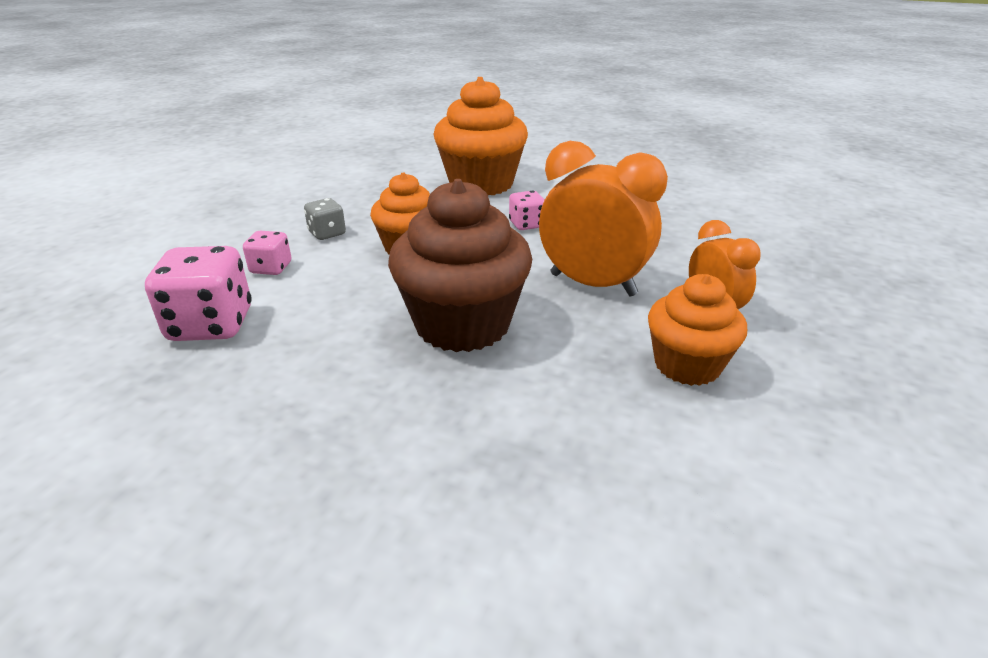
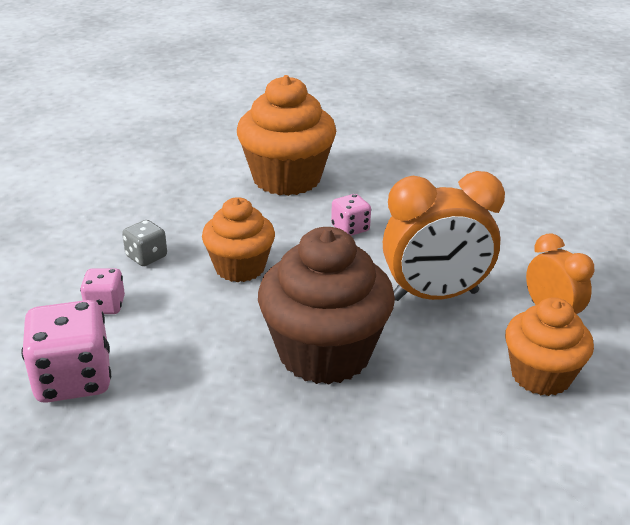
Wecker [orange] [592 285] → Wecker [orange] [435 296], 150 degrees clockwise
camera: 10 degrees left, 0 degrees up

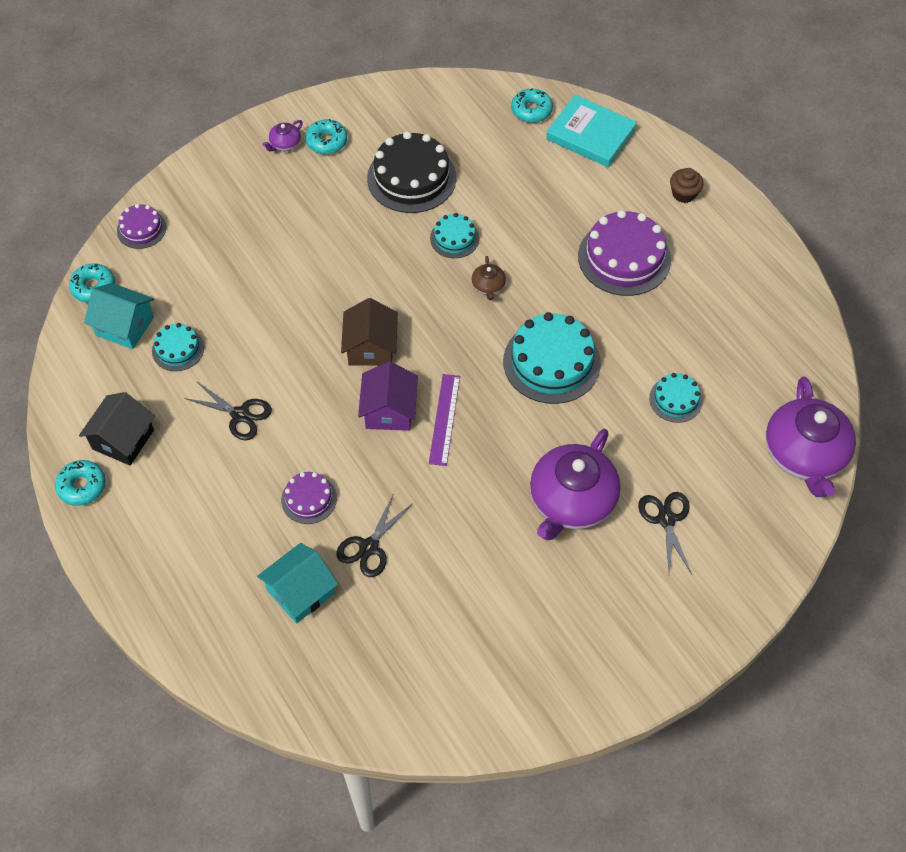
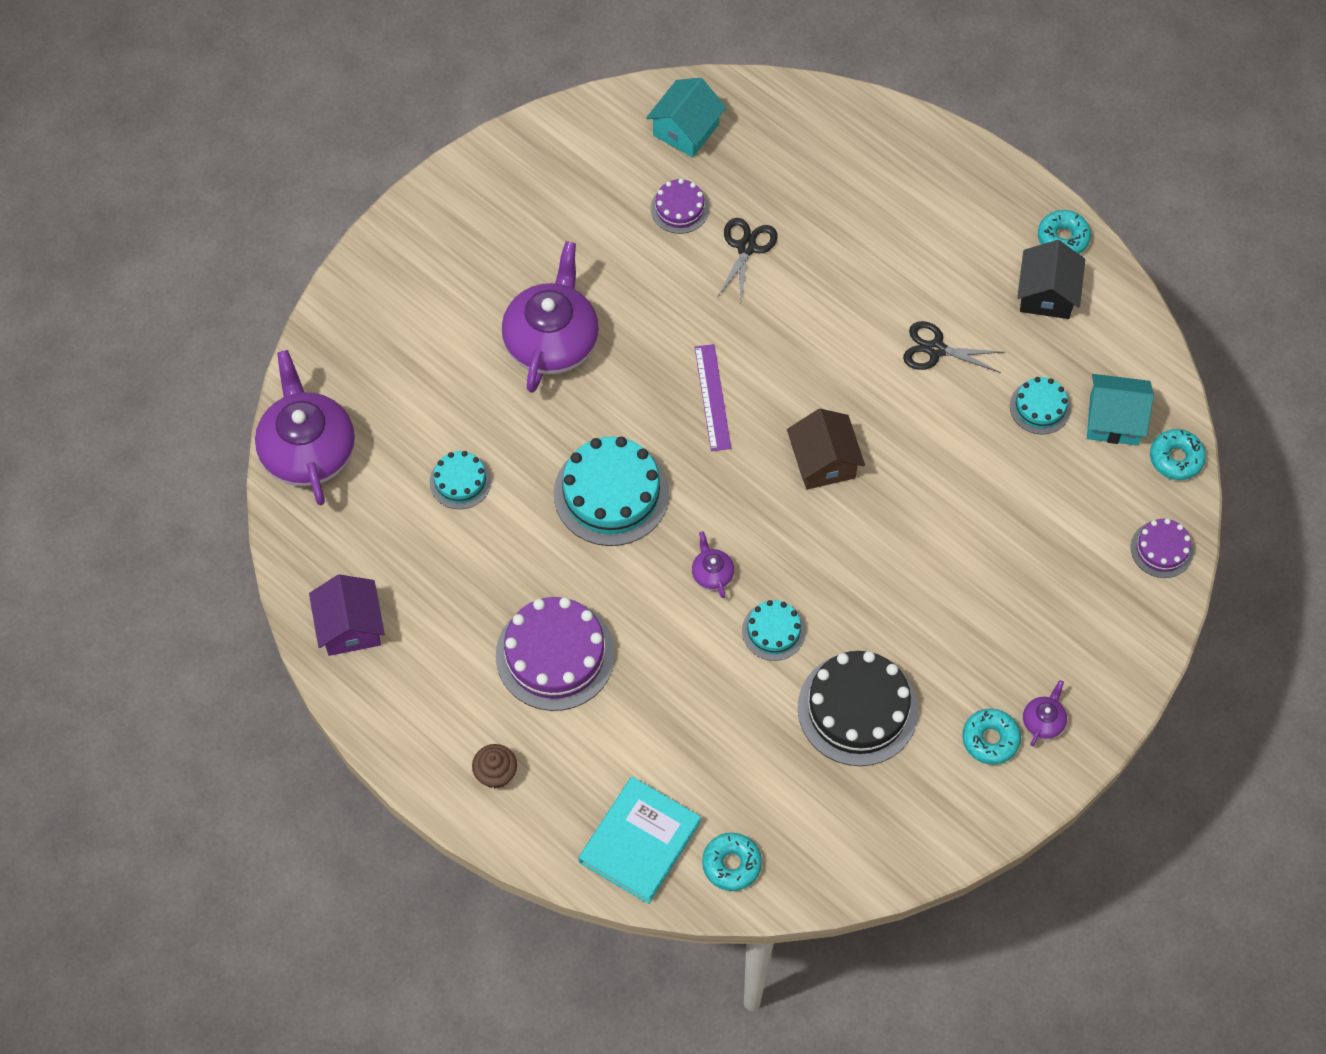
Haus [türkis] [300 592] → Haus [türkis] [686 130], shifted
Kuchen [lila] [309 499] → Kuchen [lila] [679 208], shifted
Haus [lila] [389 410] → Haus [lila] [350 626], shifted
Teekanne [braun] [488 286] → Teekanne [lila] [712 574]
Buch [türkis] [590 135] → Buch [türkis] [639 842], 75 degrees counterclockwise
Schere [schwarz] [666 519] → -
camera: 165 degrees right, 5 degrees up

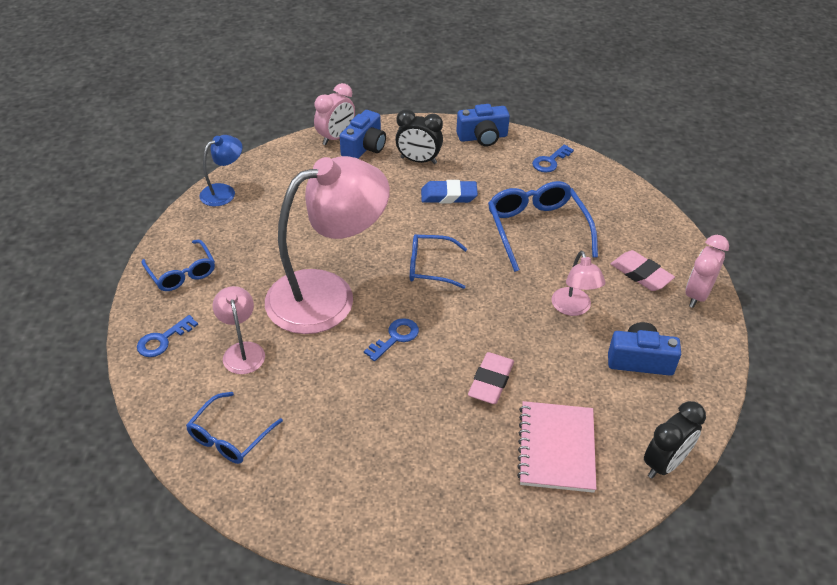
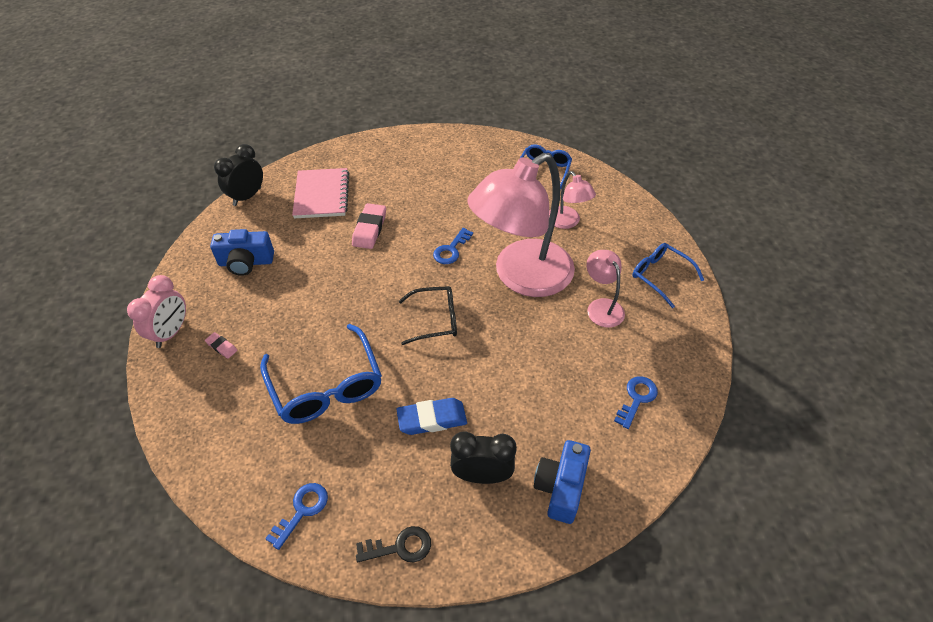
Schlüssel [blau] [162 340] → Schlüssel [blau] [637 398], shifted
Lampe [blau] [224 192] → -
Wecker [rosa] [336 137] → -
Brille [blau] [430 267] → Brille [schwarz] [435 320]
Kamera [blau] [482 137] → Schlüssel [schwarz] [400 547]
Lampe [rosa] [573 308] → Lampe [rosa] [601 307], shifted
Radiergummi [rosa] [641 274] → Radiergummi [rosa] [222 347], x0.53
camera: 170 degrees right, 5 degrees up

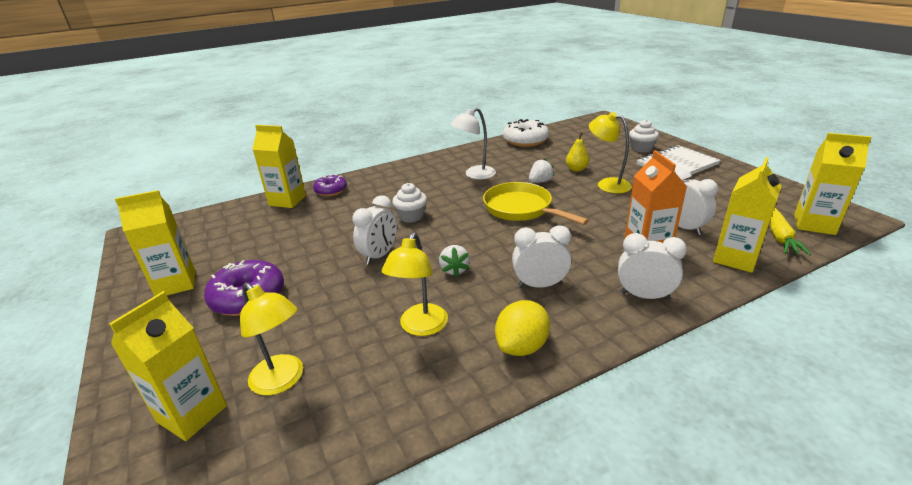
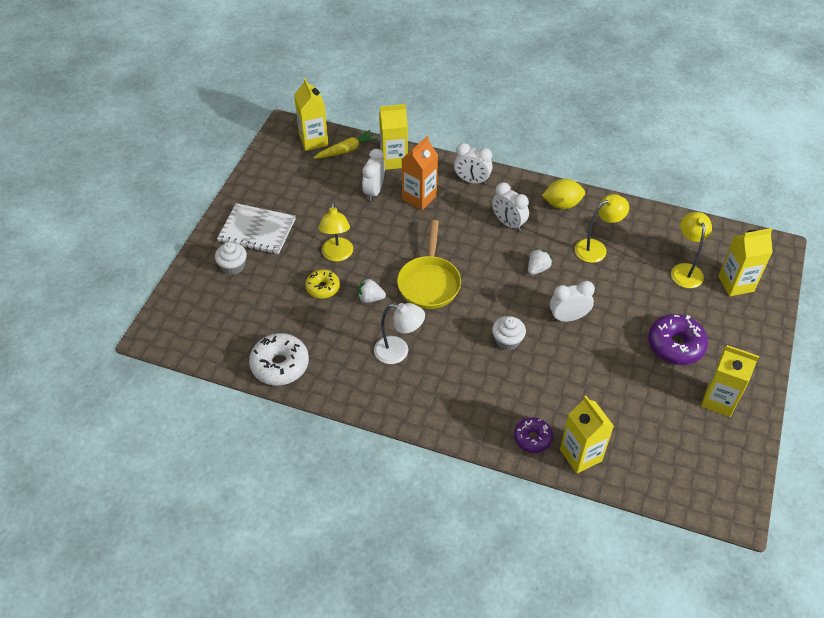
Birne [gelb] [576 169] → Donut [gelb] [323 288]
Wecker [weiß] [644 296] → Wecker [weiß] [472 181], 45 degrees counterclockwise
camera: 135 degrees left, 20 degrees up

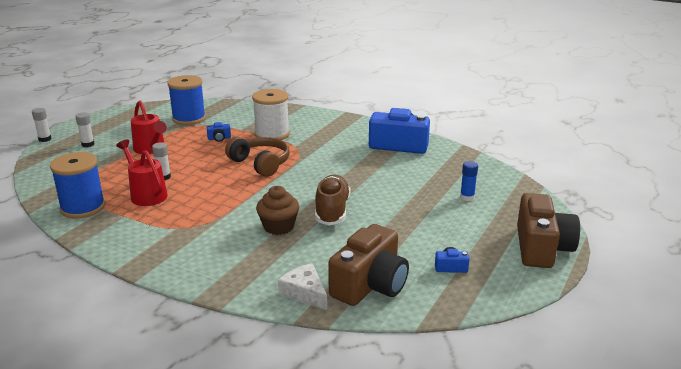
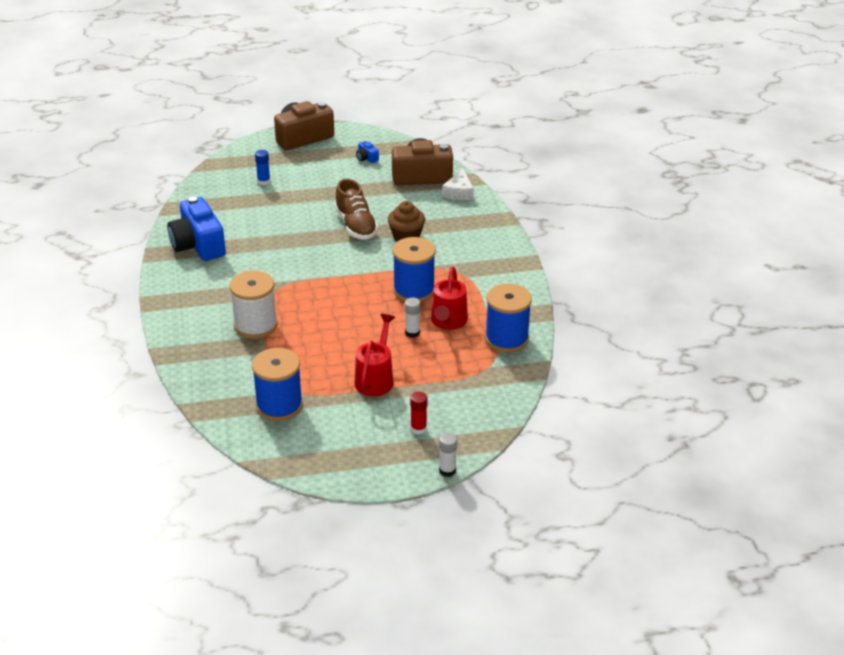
Klebestift [weiß] [88 144] → Klebestift [rot] [418 429]
Kamera [blau] [219 138] → -
Kopfhörer [braun] [260 164] → -
Schuh [braun] [332 211] → Schuh [braun] [356 226], 75 degrees counterclockwise
- → Garnrolle [blau] [414 290]
camera: 130 degrees left, 10 degrees up

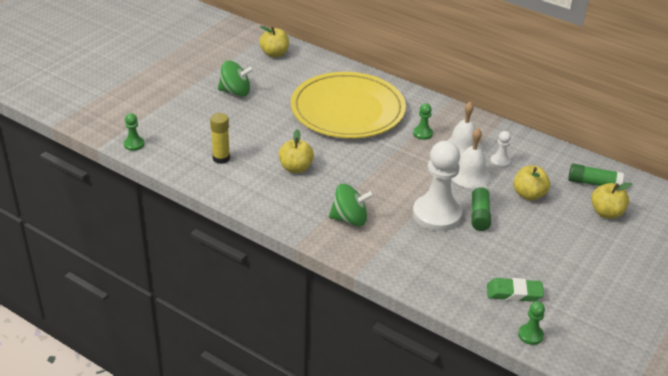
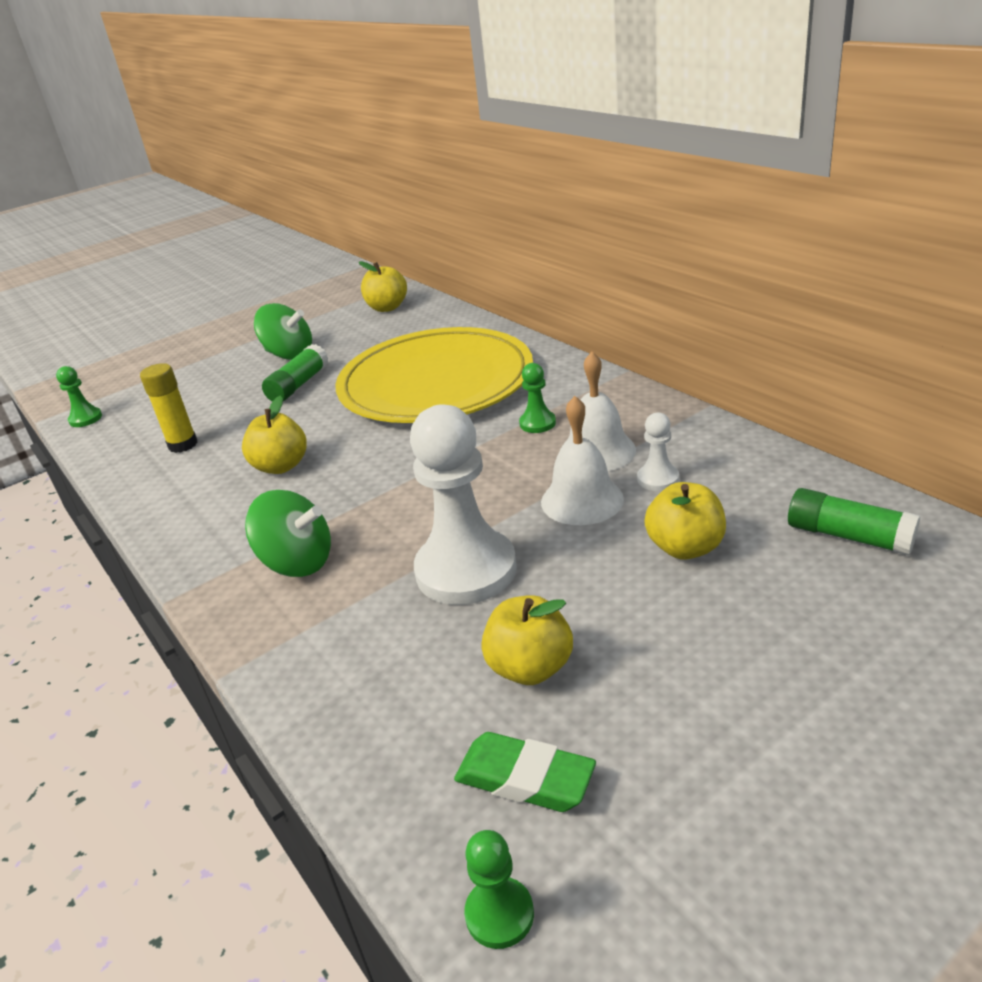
Klebestift [grün] [479 214] → Klebestift [grün] [298 385], shifted
Apfel [gelb] [606 213] → Apfel [gelb] [530 668], shifted
camera: 25 degrees right, 5 degrees down

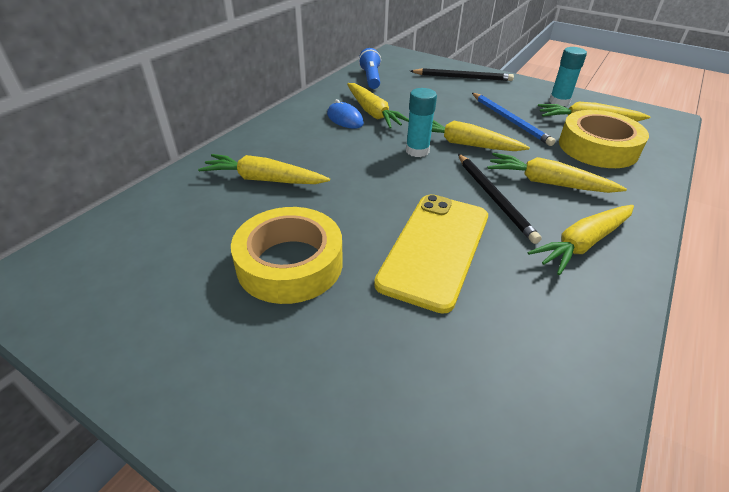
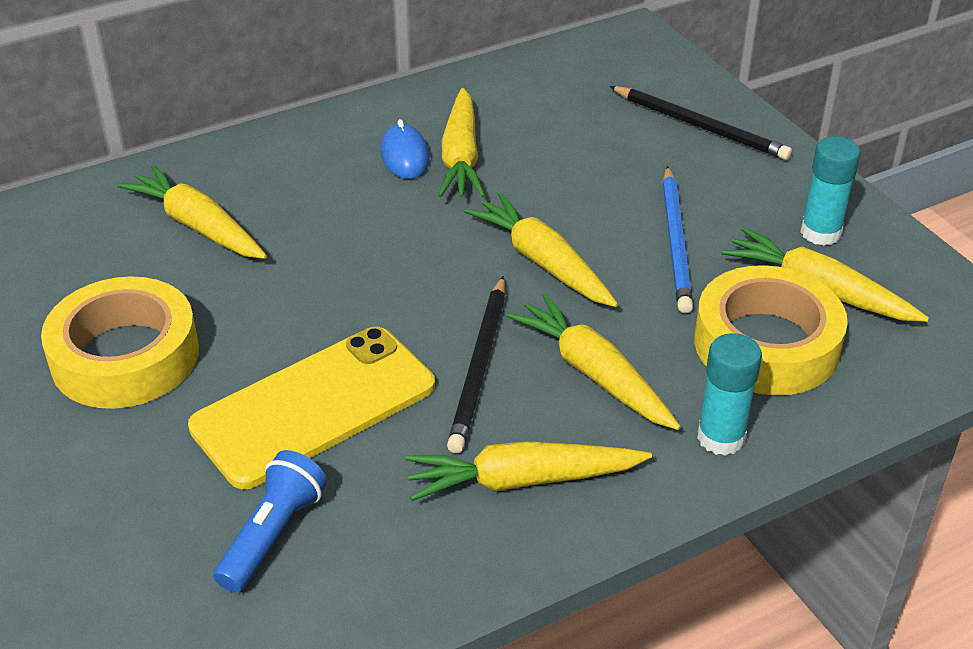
Taschenlampe [blau] [371 78] → Taschenlampe [blau] [273 534], shifted
Klebestift [türkis] [417 151] → Klebestift [türkis] [721 437], shifted
camera: 30 degrees right, 0 degrees up

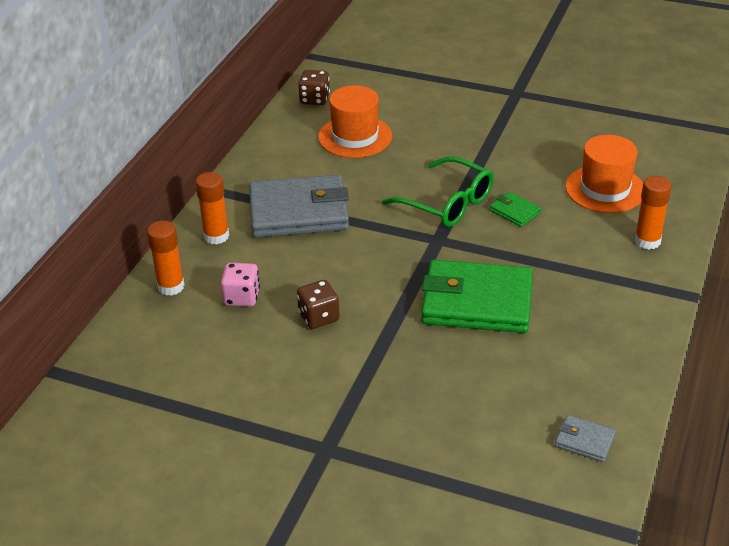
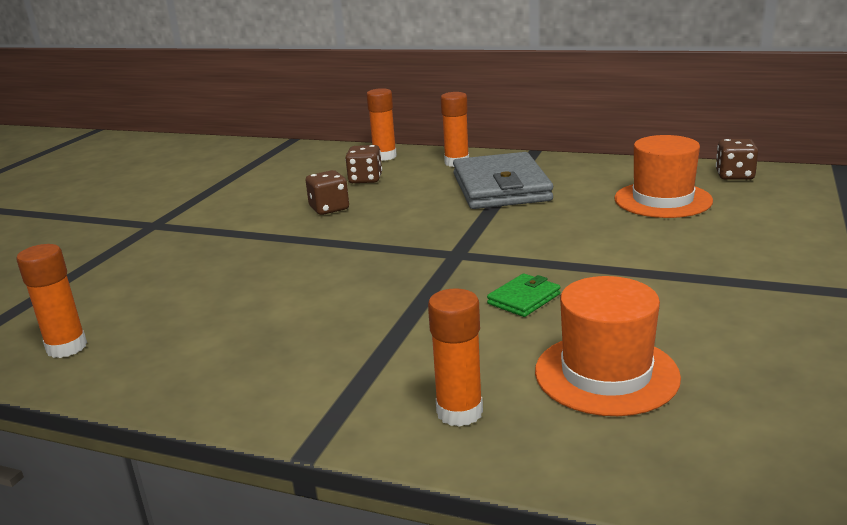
Spielwürfel [rosa] [242 297] → Spielwürfel [braun] [365 179]
Brille [grün] [447 203] → -
Geldbörse [grün] [477 302] → -
Geldbörse [grau] [584 441] → Klebestift [orange] [67 347]
camera: 90 degrees right, 15 degrees down

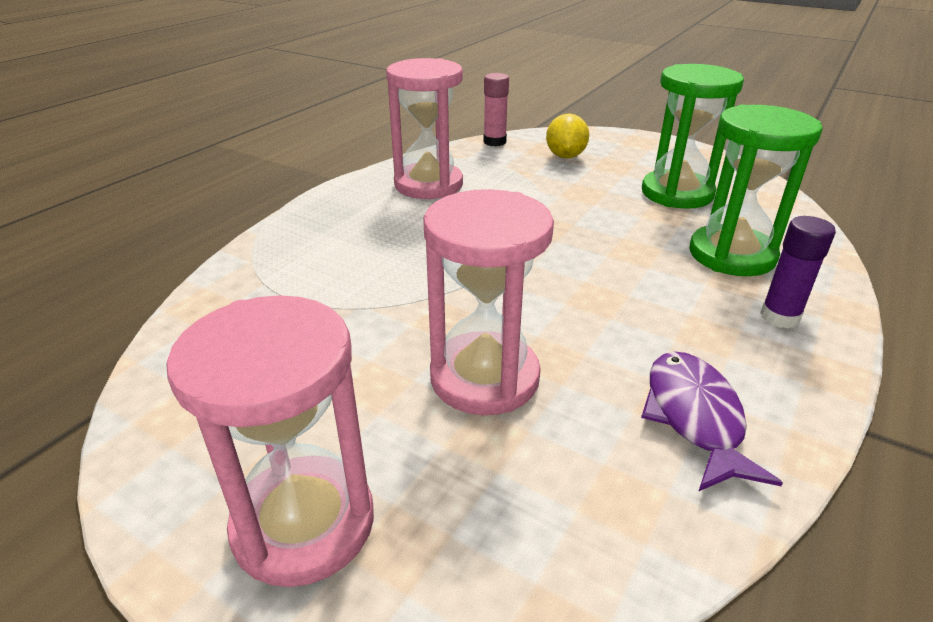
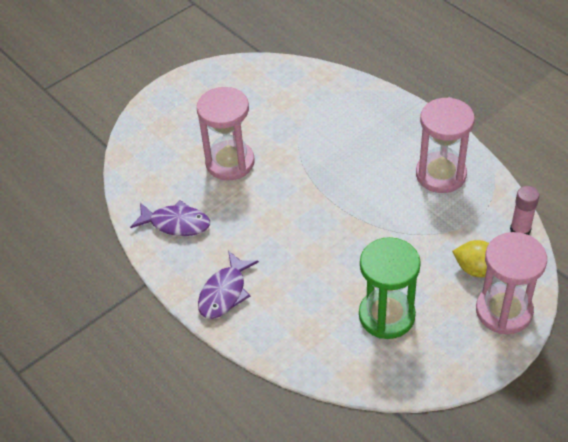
Sanduhr [rosa] [304 523] → Sanduhr [rosa] [504 311], shifted
Sanduhr [grün] [732 255] → -
Klebestift [lila] [779 317] → Fisch [lila] [225 292]
camera: 110 degrees right, 15 degrees up

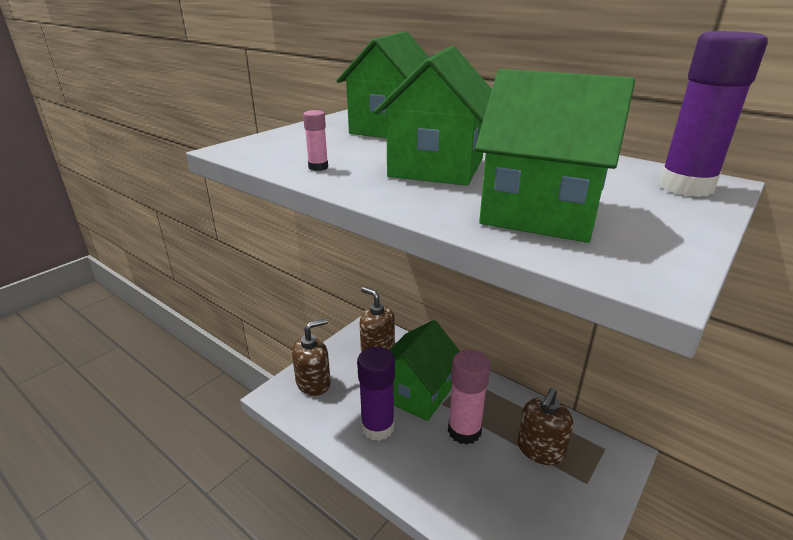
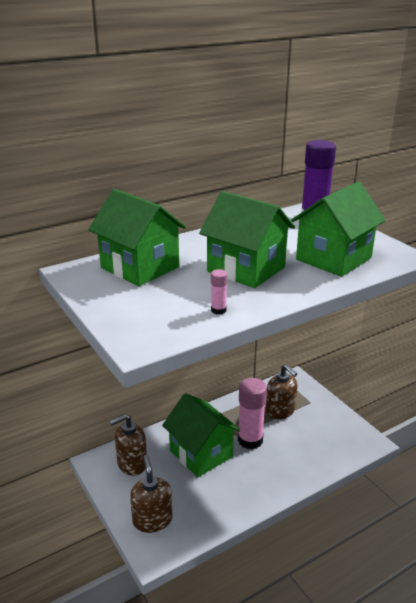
Klebestift [lila] [377 427] → -
camera: 70 degrees left, 0 degrees up

